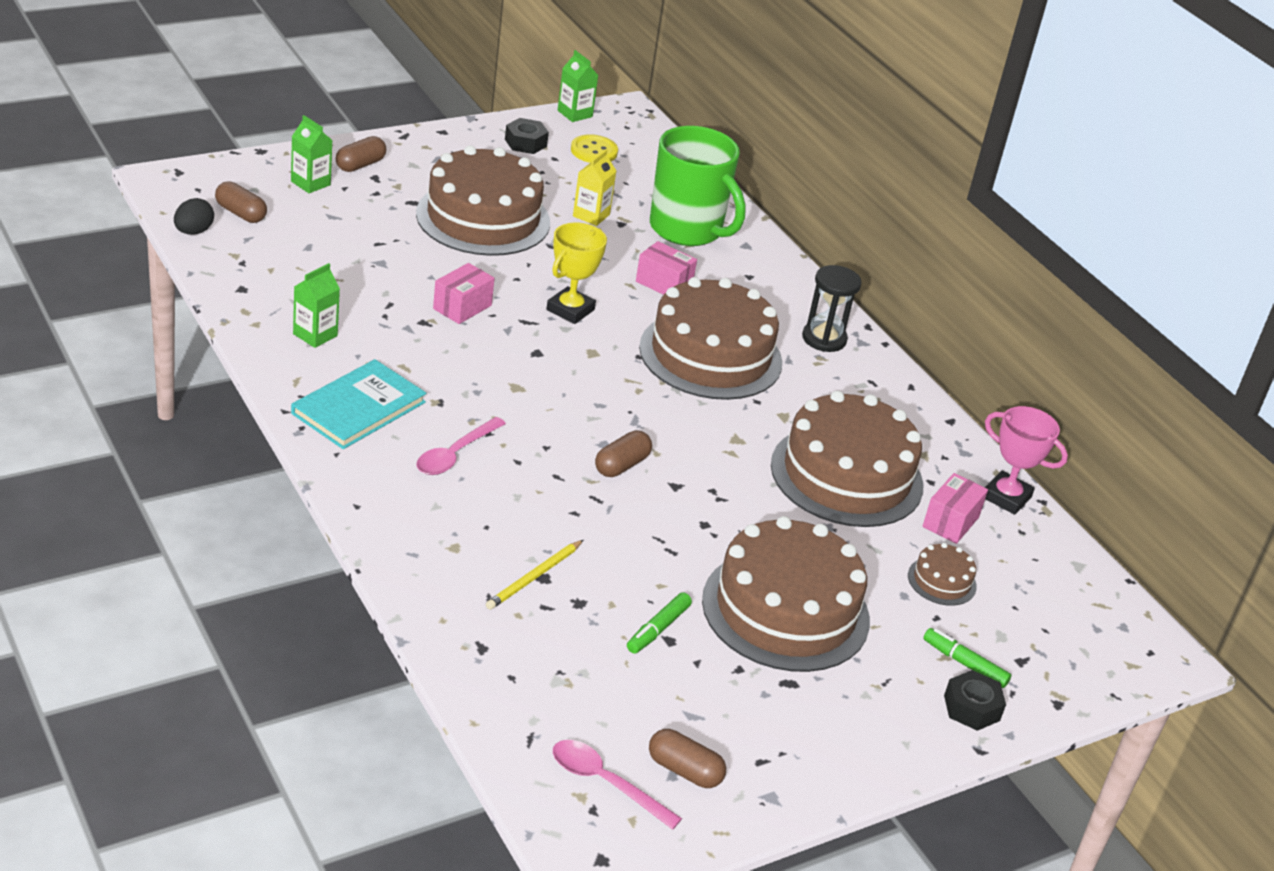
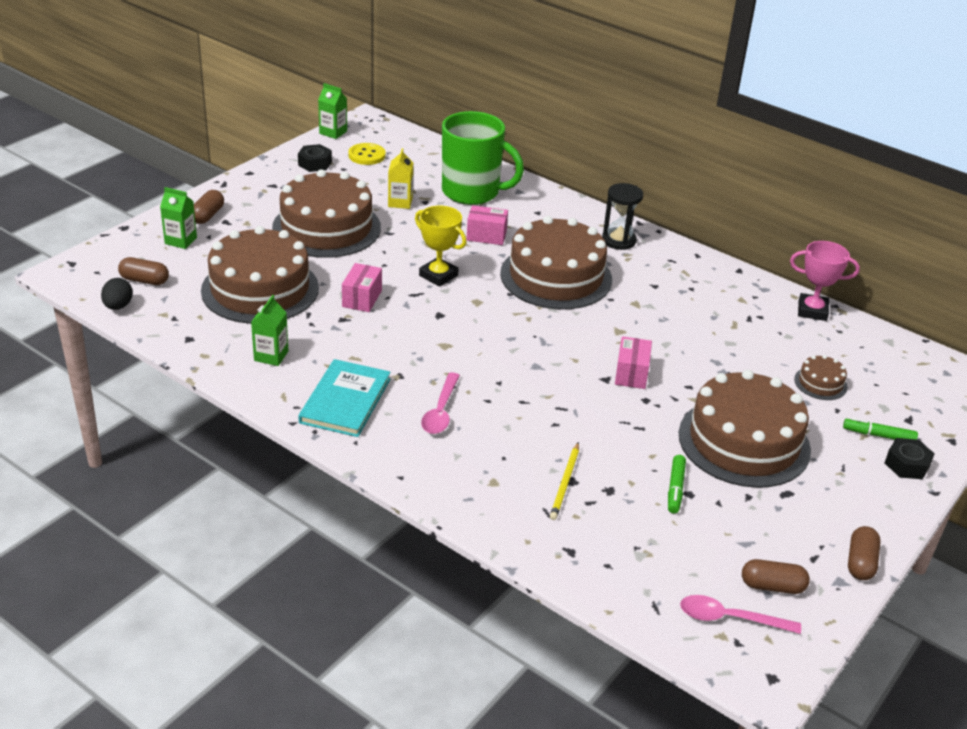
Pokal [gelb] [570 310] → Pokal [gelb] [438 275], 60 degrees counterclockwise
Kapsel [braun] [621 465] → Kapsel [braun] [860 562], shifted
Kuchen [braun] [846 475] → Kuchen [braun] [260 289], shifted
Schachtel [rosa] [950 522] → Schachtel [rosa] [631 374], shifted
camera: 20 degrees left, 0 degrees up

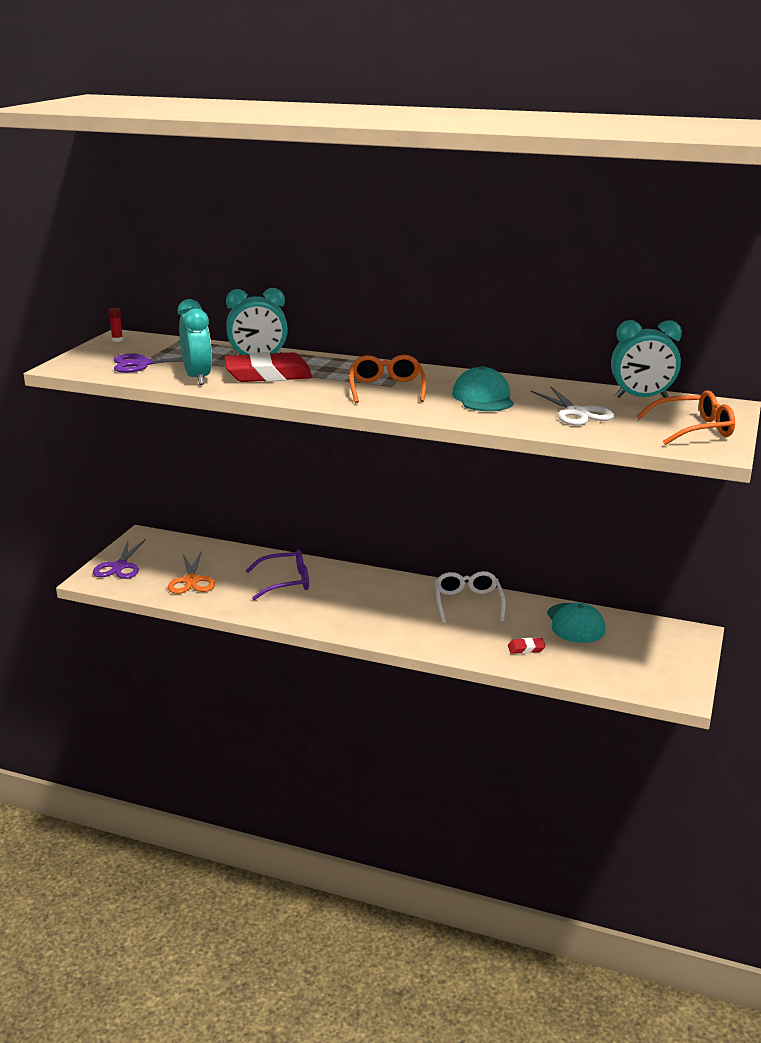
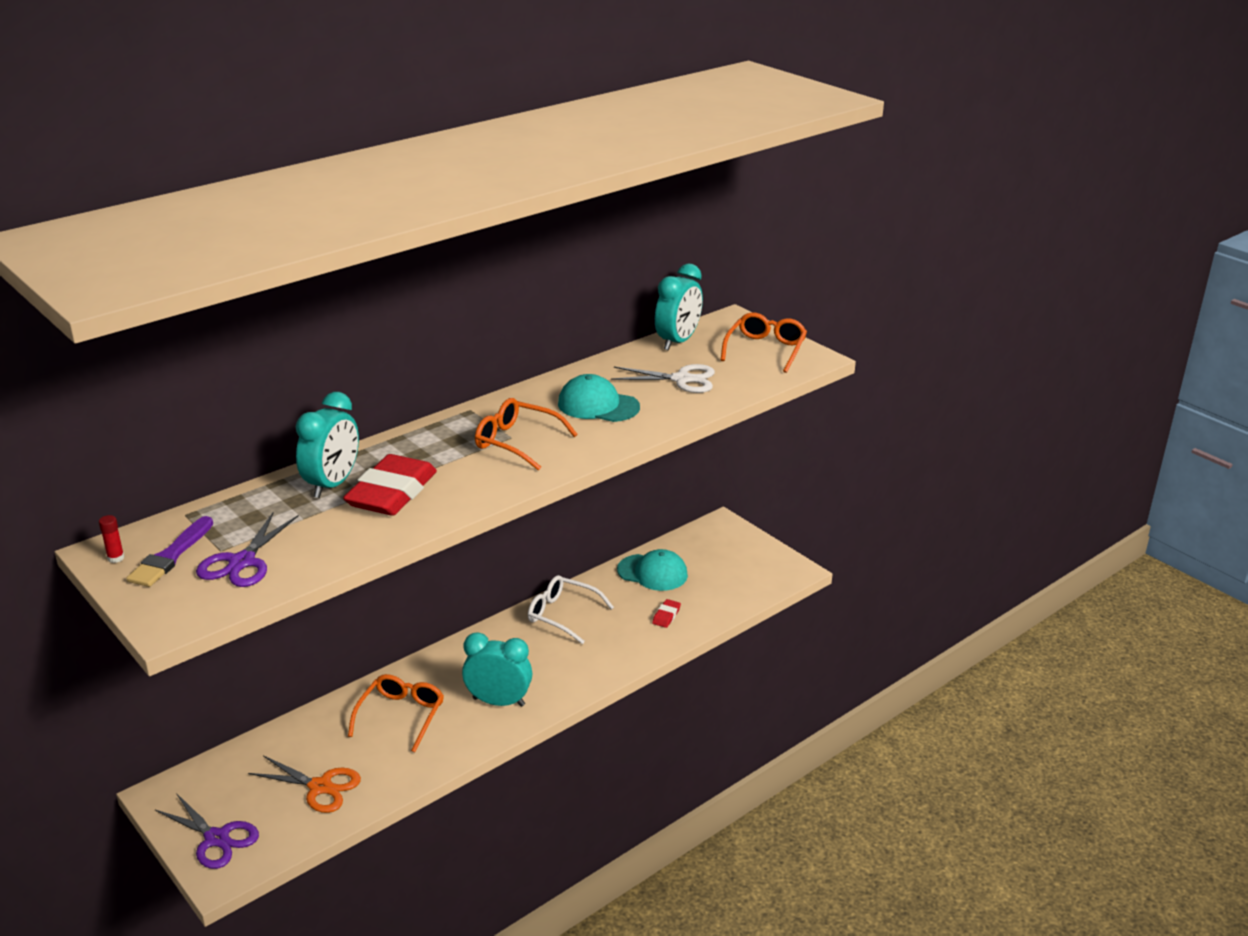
Wecker [türkis] [197 378] → Wecker [türkis] [498 702], shifted
Brille [lila] [285 582] → Brille [orange] [401 716]
- → Pinsel [lila] [170 556]
camera: 60 degrees left, 5 degrees up

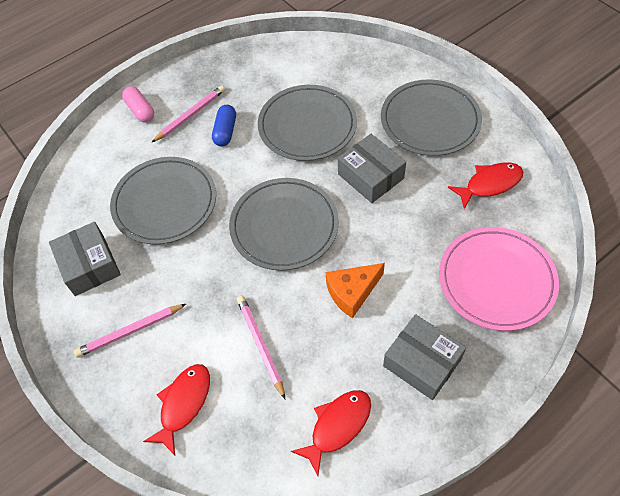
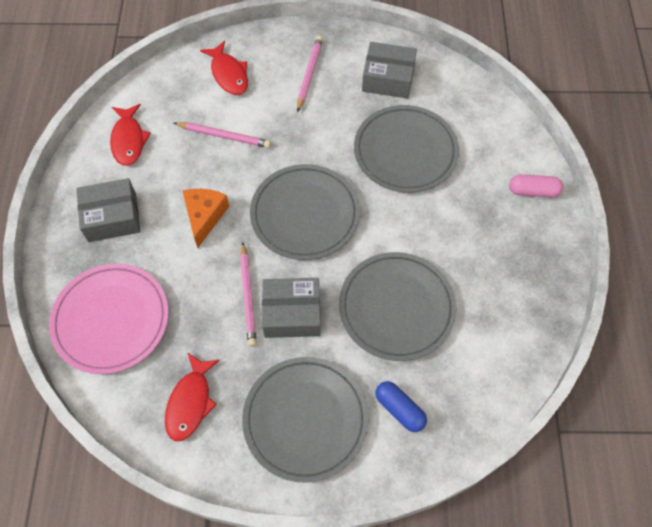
Bleistift [rosa] [190 115] → Bleistift [rosa] [248 296], shifted
Kapsel [blau] [225 131] → Kapsel [blau] [399 409], shifted
camera: 125 degrees right, 5 degrees up

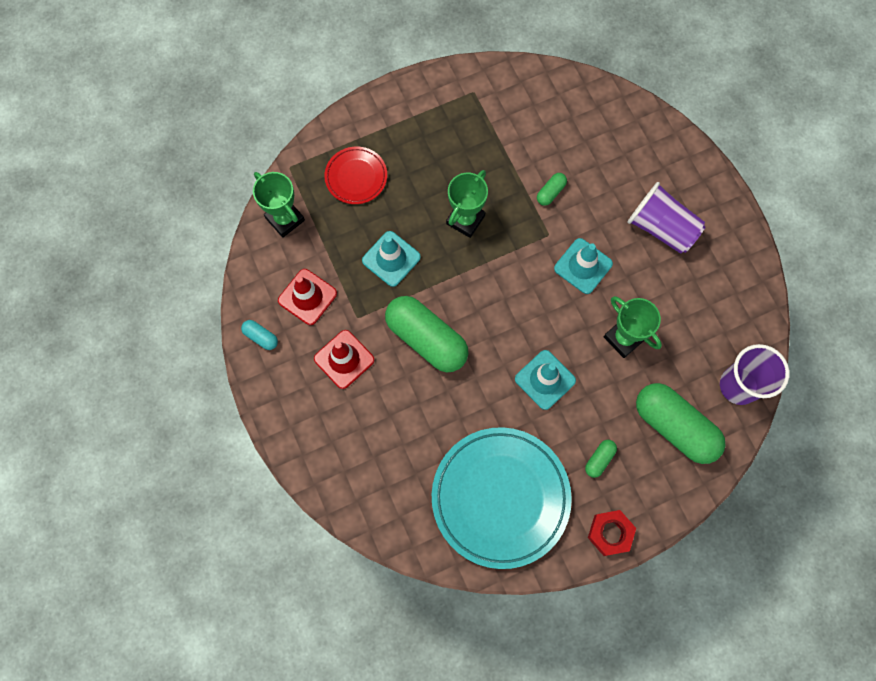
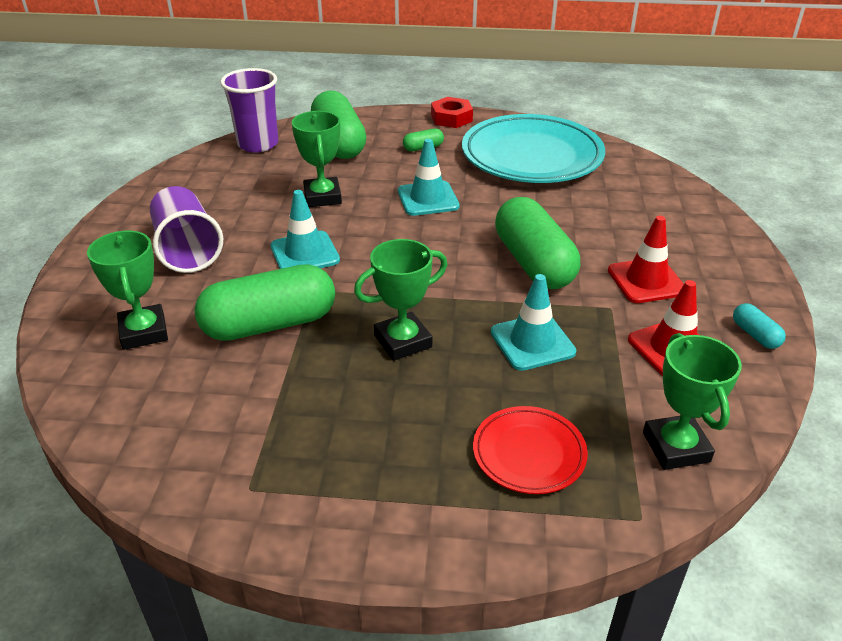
Kapsel [grün] [550 192] → Kapsel [grün] [269 324], x2.34
- → Pokal [grün] [144 332]
camera: 150 degrees left, 35 degrees down

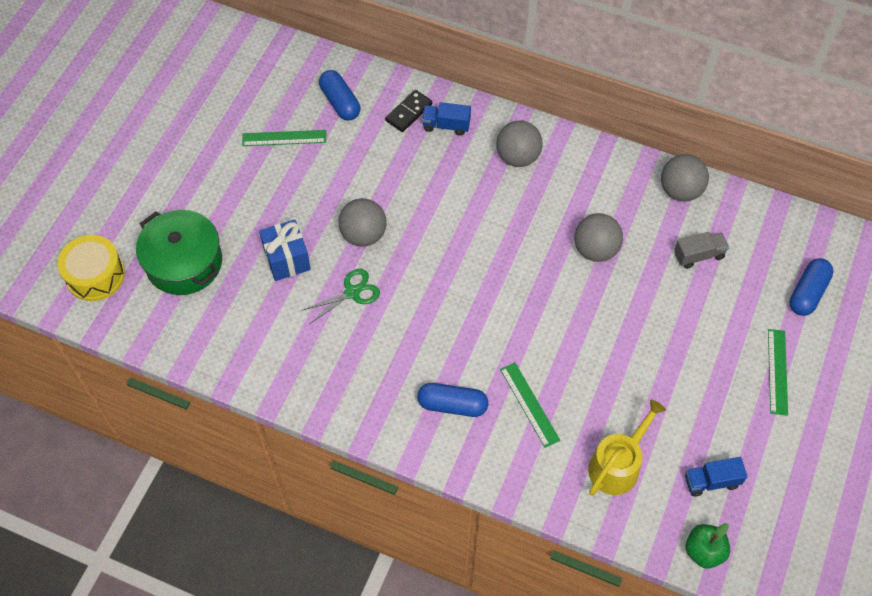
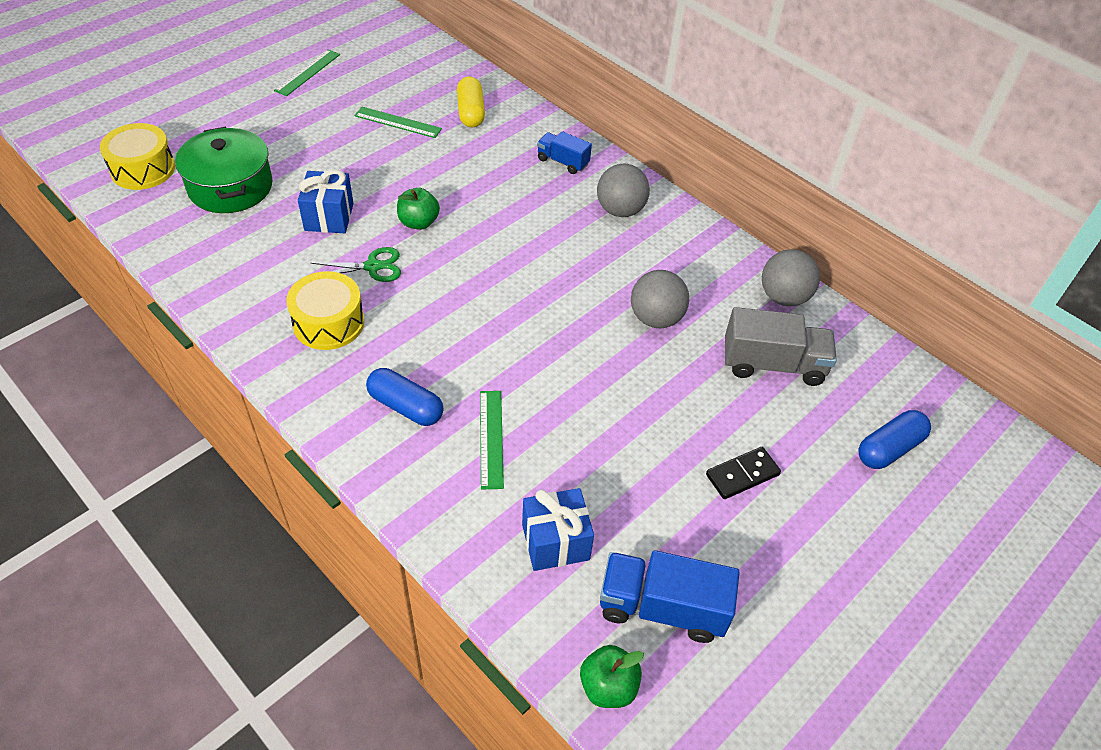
Kapsel [blau] [340 102] → Kapsel [gelb] [471 112]
Ball [grau] [363 235] → Apfel [grün] [418 222]
Dominostein [schwarz] [409 112] → Dominostein [schwarz] [742 475], shifted
Gießkanne [gelb] [617 465] → Geschenk [blau] [555 542]
Lastwagen [grau] [698 255] → Lastwagen [grau] [773 364], x1.68
Lastwagen [blau] [711 481] → Lastwagen [blau] [662 608], x1.68
Lineal [grün] [777 371] → Lineal [grün] [307 72], shifted
- → Trommel [gelb] [328 323]
camera: 20 degrees right, 10 degrees down

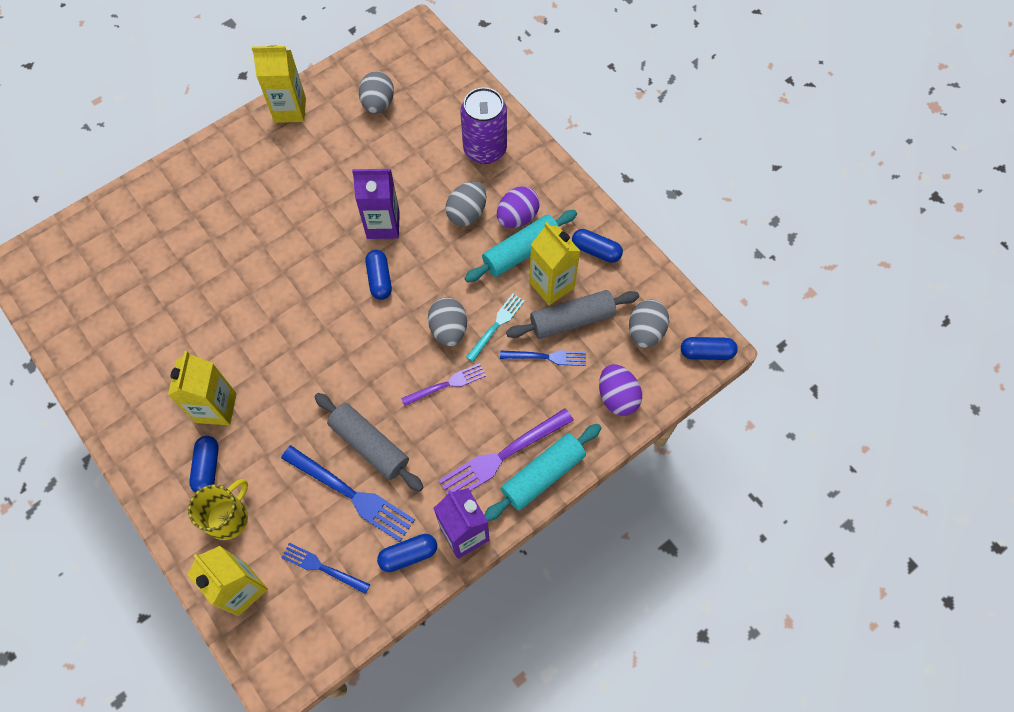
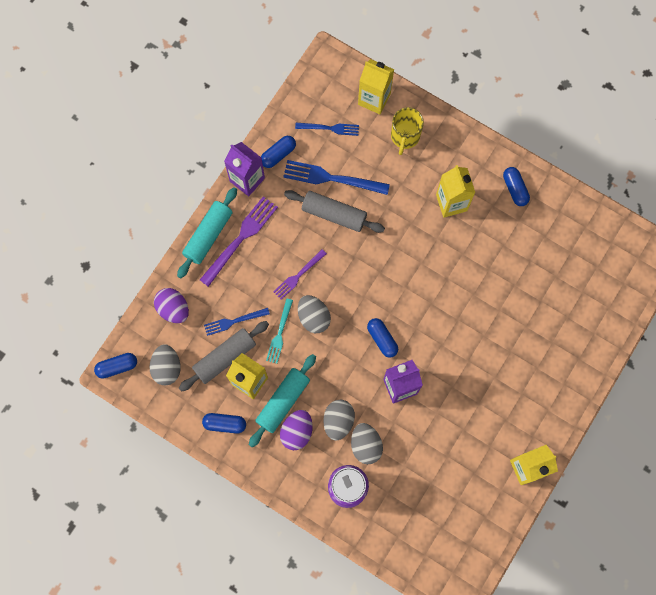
Kapsel [blau] [207 467] → Kapsel [blau] [515 189], shifted
Ei [grau] [378 104] → Ei [grau] [365 445], shifted
camera: 160 degrees right, 10 degrees up

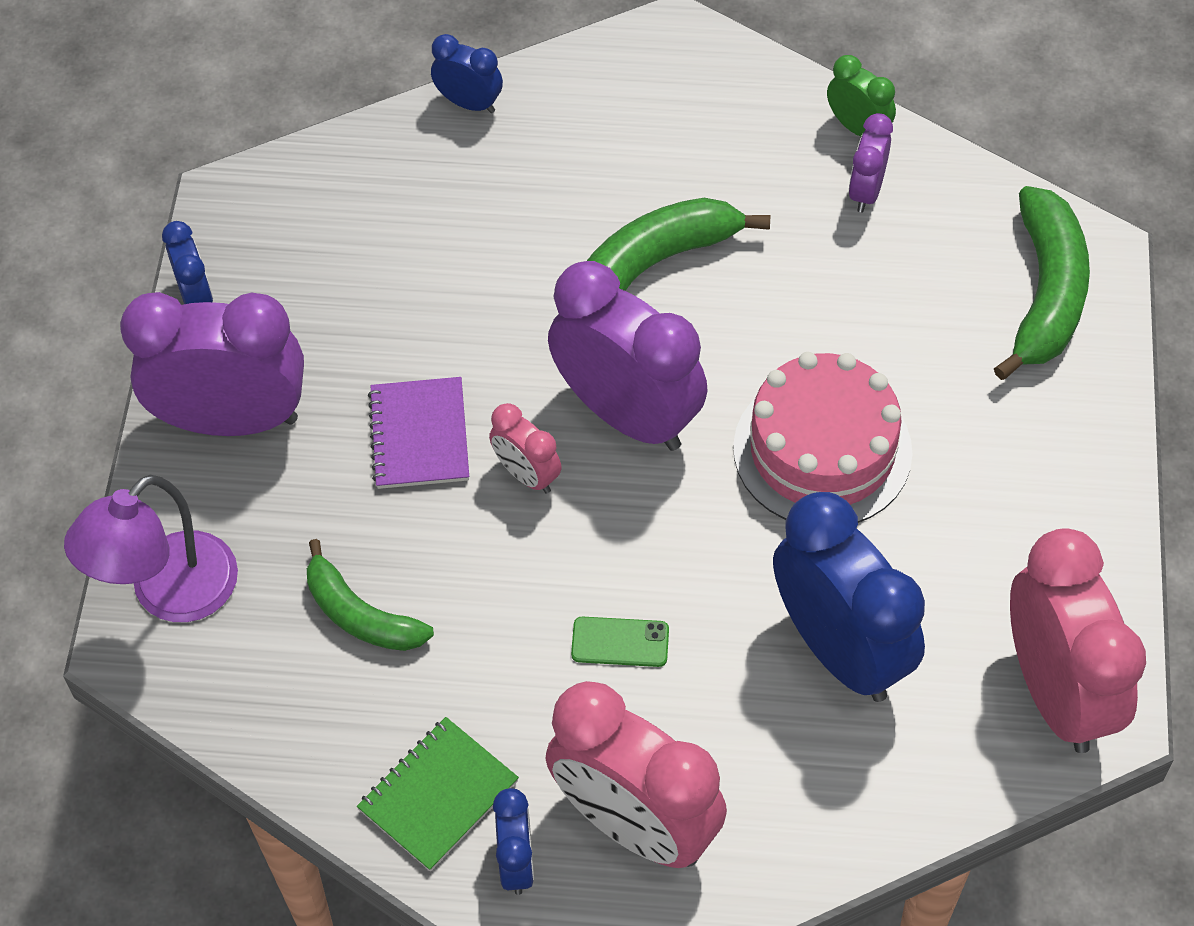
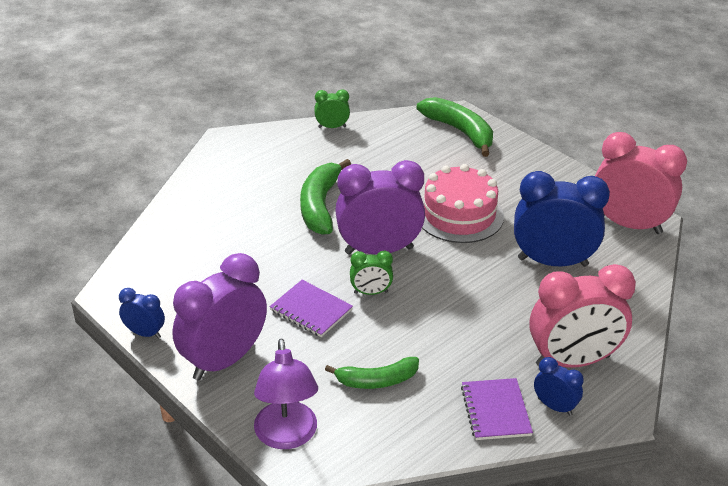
Notizbuch [grün] [438 795] → Notizbuch [lila] [495 411]
Wecker [blau] [469 103] → -
Wecker [rosa] [527 475] → Wecker [grün] [371 292]
Handy [grün] [620 642] → -
Wecker [lila] [866 191] → -
camera: 50 degrees left, 20 degrees down

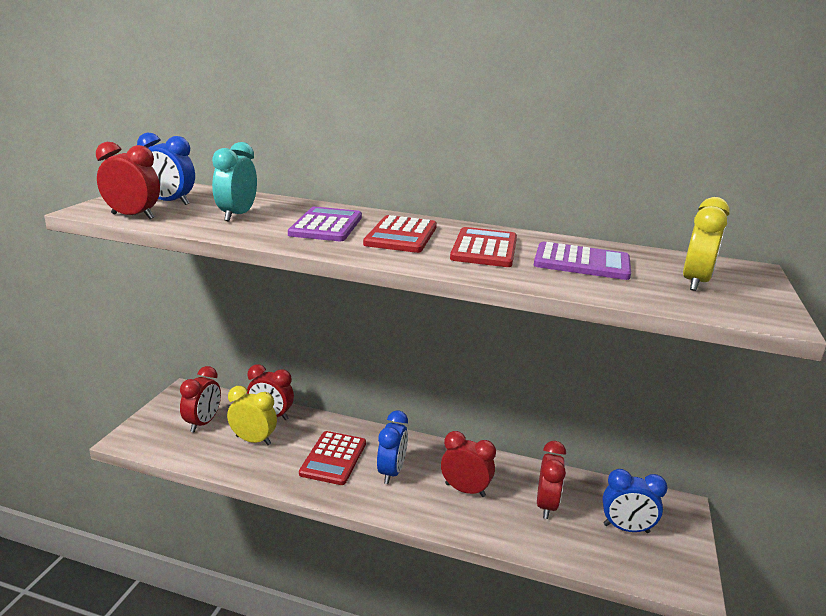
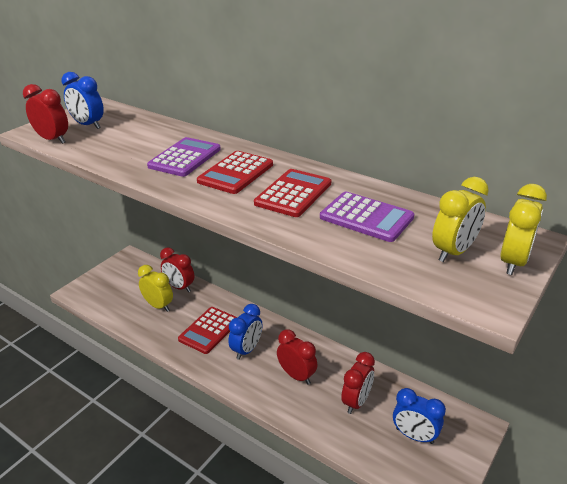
Wecker [rot] [203 423] → -
Wecker [türkis] [237 215] → -
- → Wecker [gelb] [513 262]
camera: 20 degrees right, 10 degrees up

